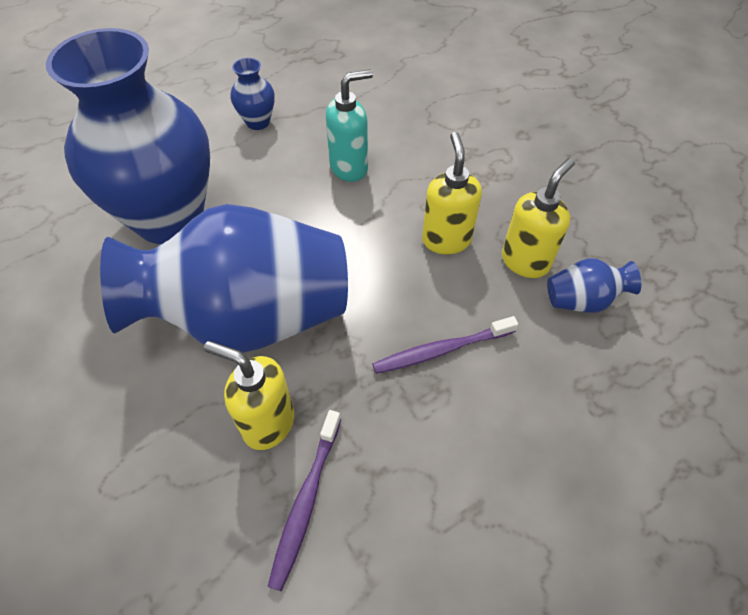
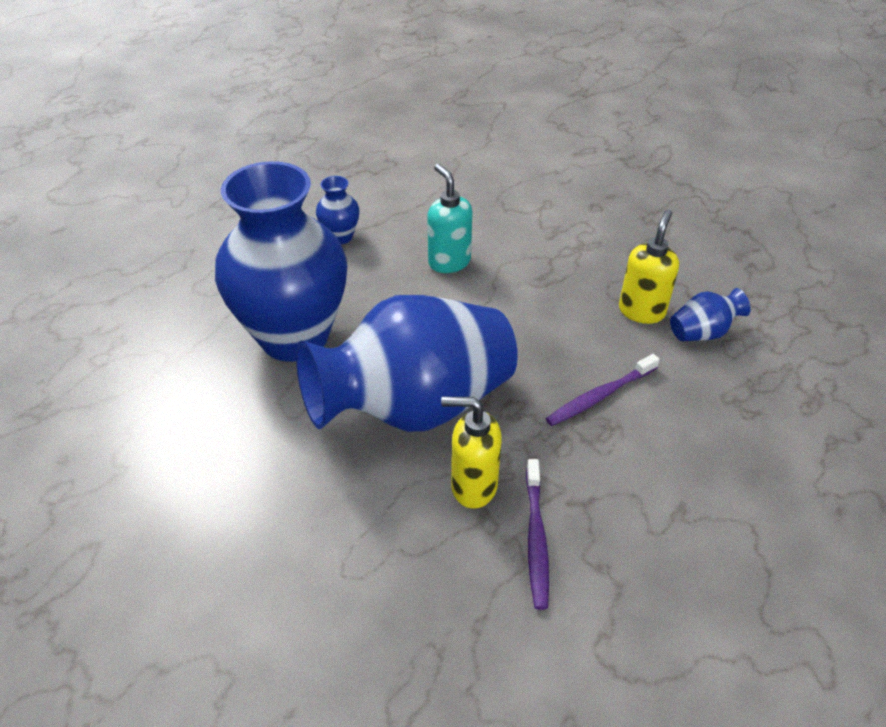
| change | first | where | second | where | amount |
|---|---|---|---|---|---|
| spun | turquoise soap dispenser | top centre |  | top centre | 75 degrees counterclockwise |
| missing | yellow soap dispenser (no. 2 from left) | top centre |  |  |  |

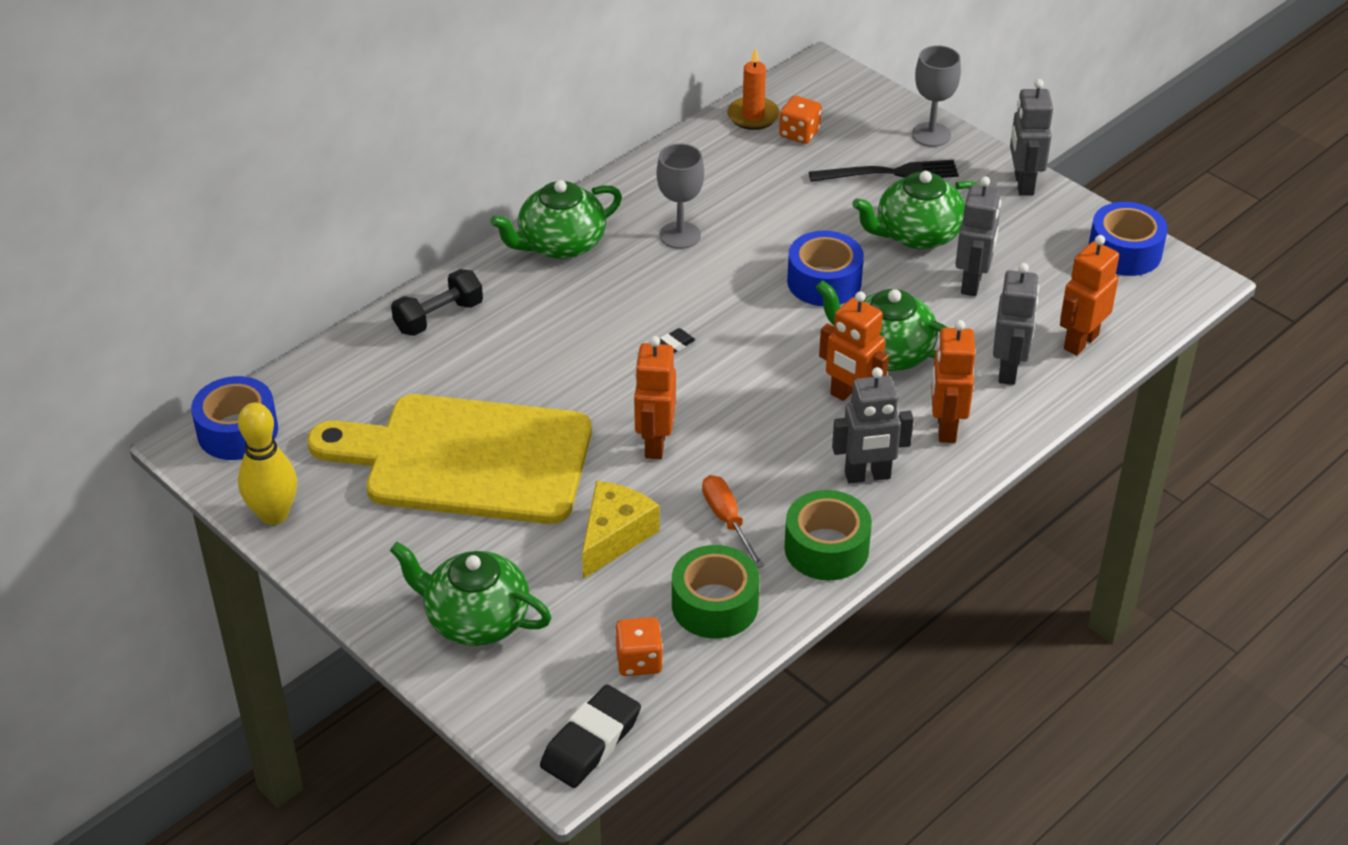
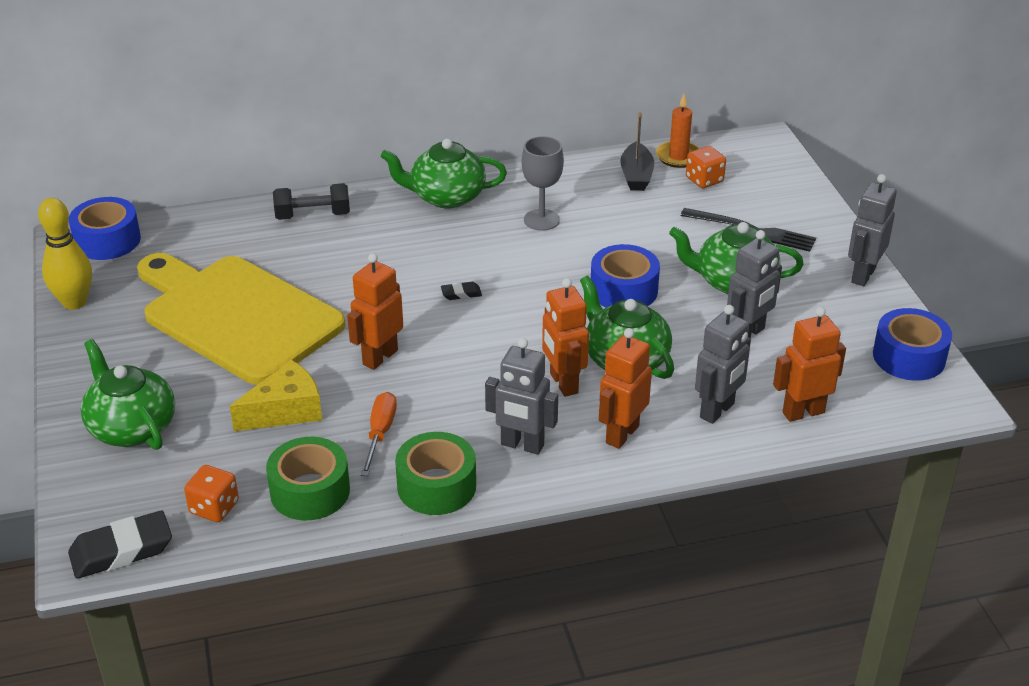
| change | first | where | second | where | amount |
|---|---|---|---|---|---|
| appeared |  |  | black boat | top centre |  |
| missing | grey goblet (no. 2 from left) | top right |  |  |  |

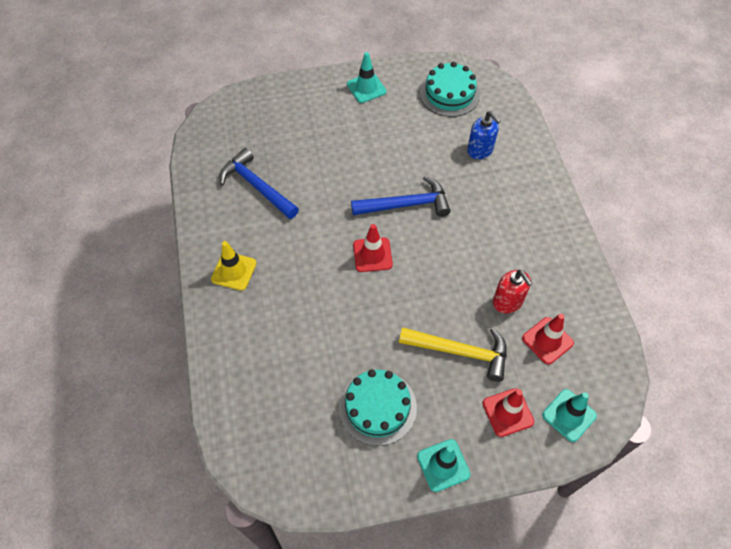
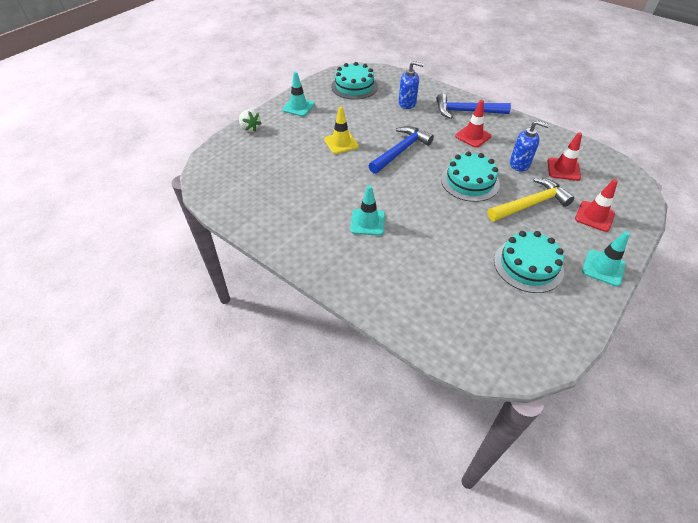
| change | first | where | second | where | amount |
|---|---|---|---|---|---|
| appeared |  |  | white strawberry | top centre |  |
| relocated | yellow traffic cone | middle left |  | top centre |  |
| relocated | turquoise traffic cone (no. 3 from left in the first image) | bottom right | turquoise traffic cone (no. 2 from left) | centre |  |
| relocated | blue hammer (no. 1 from left in the first image) | centre | blue hammer (no. 2 from left) | top right |  |
| appeared |  |  | turquoise cake (no. 2 from left) | middle right |  |
| relocated | red traffic cone (no. 1 from left) | centre |  | top right |  |
| colour | red soap dispenser | middle right | blue soap dispenser (no. 2 from left) | top right |  |

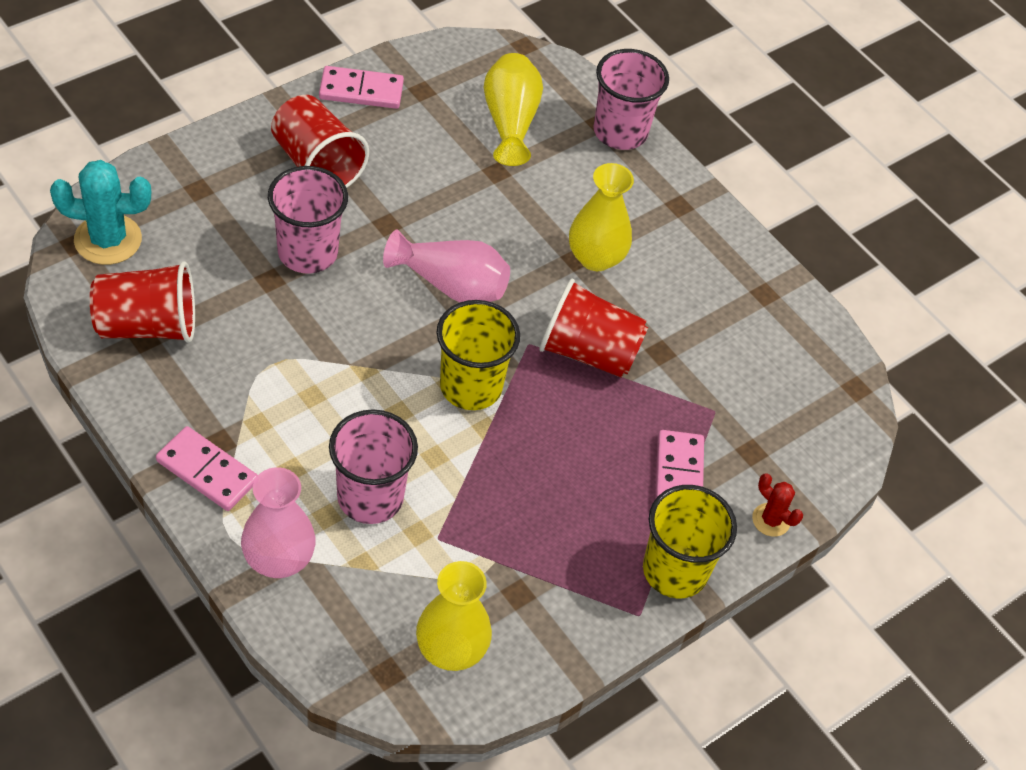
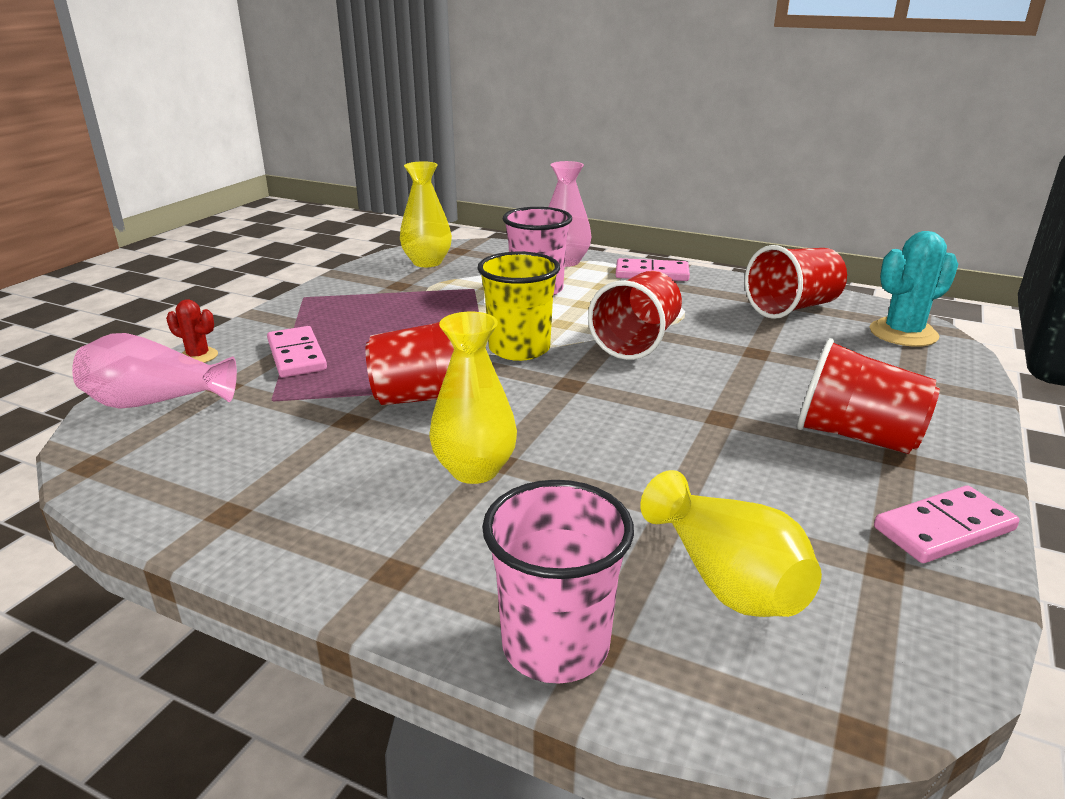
| change | first | where | second | where | amount |
|---|---|---|---|---|---|
| relocated | pink vase (no. 2 from left in the first image) | centre | pink vase (no. 1 from left) | middle left |  |
| appeared |  |  | red cup (no. 2 from left) | centre |  |
| missing | pink cup (no. 1 from left) | top left |  |  |  |
| missing | yellow cup (no. 2 from left) | bottom right |  |  |  |

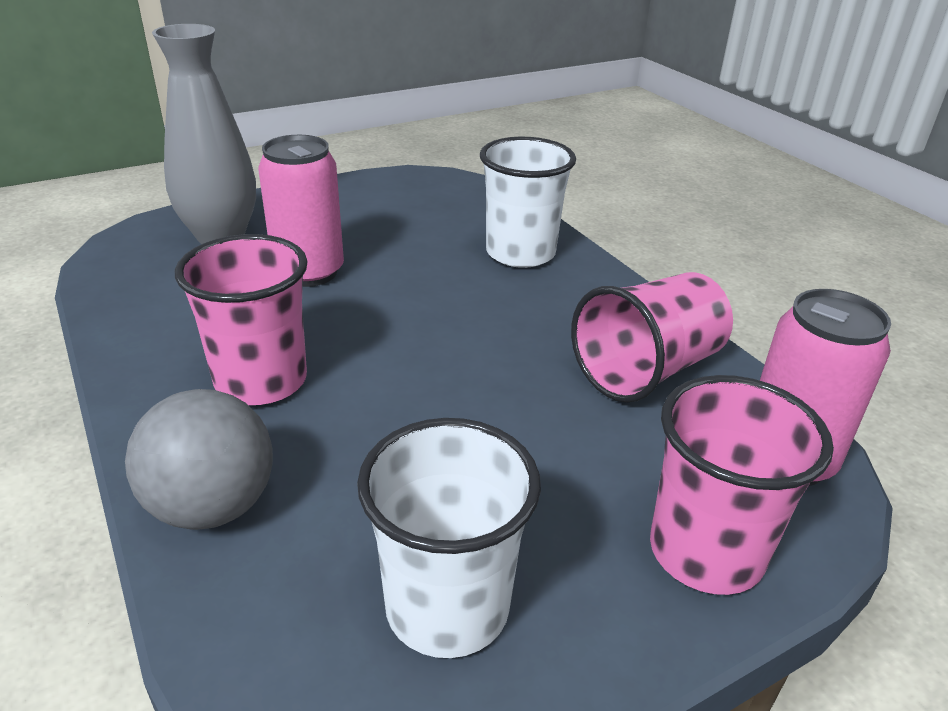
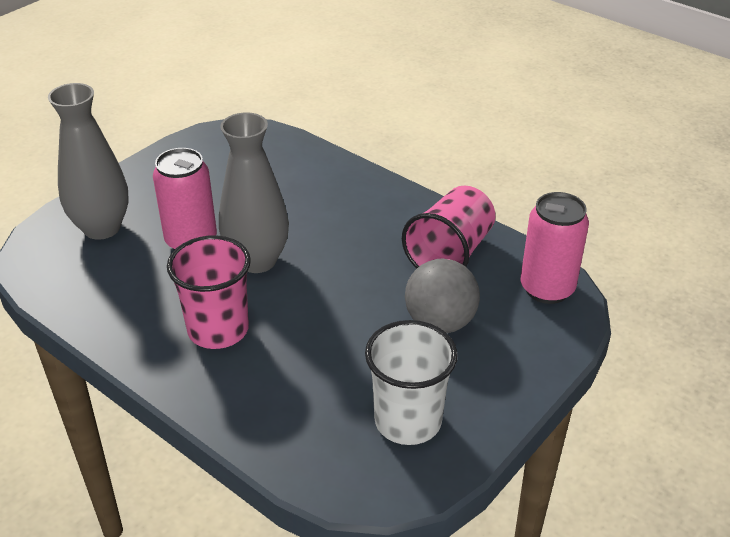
| change | first | where | second | where | amount |
|---|---|---|---|---|---|
| appeared |  |  | grey vase (no. 2 from left) | centre |  |
| relocated | grey ball | middle left |  | centre |  |
| missing | white cup (no. 2 from left) | top centre |  |  |  |
| missing | pink cup (no. 3 from left) | bottom right |  |  |  |

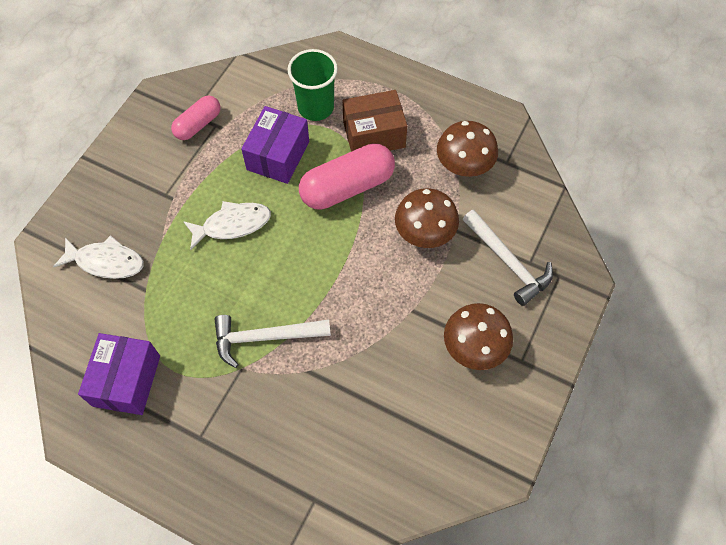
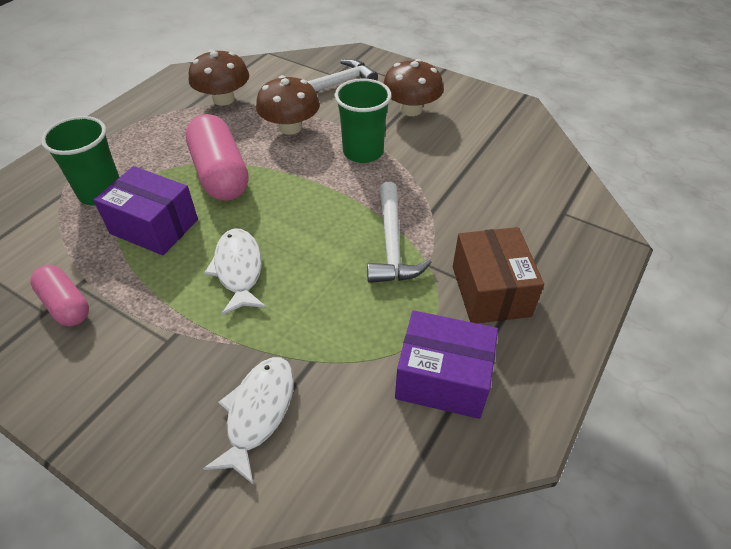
| change | first | where | second | where | amount |
|---|---|---|---|---|---|
| appeared |  |  | green cup (no. 2 from left) | top centre |  |
| relocated | brown box | top centre |  | middle right |  |

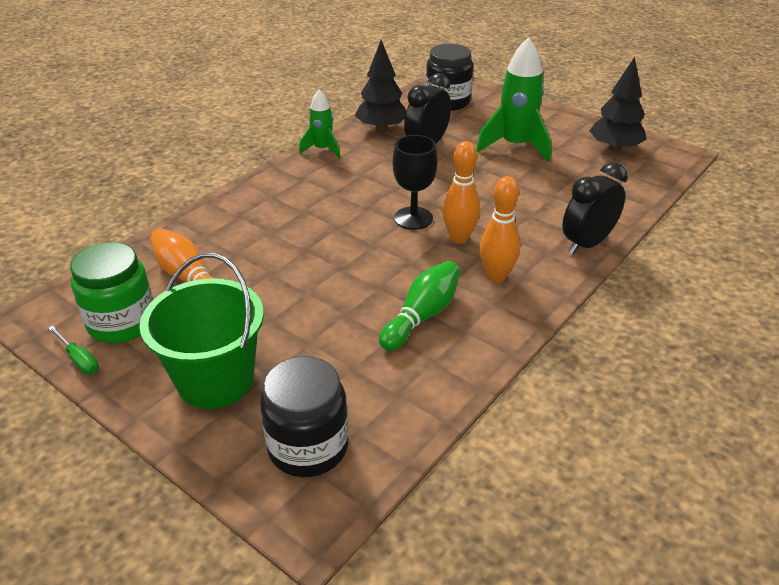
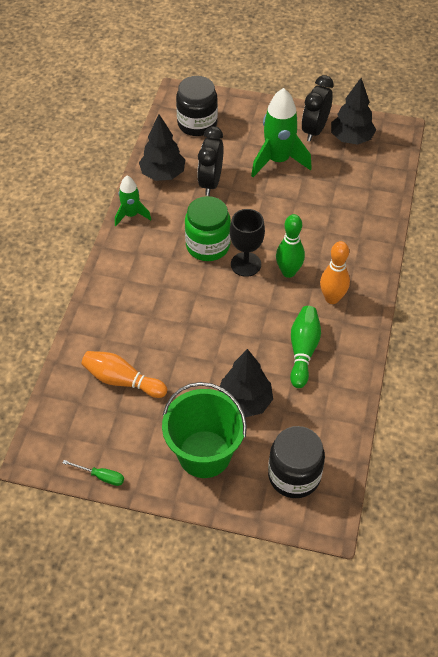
| change | first | where | second | where | amount |
|---|---|---|---|---|---|
| relocated | green jar | middle left |  | centre |  |
| appeared |  |  | black tree (no. 2 from left) | centre |  |
| colour | orange bowling pin (no. 2 from left) | top centre | green bowling pin (no. 1 from left) | centre |  |
| relocated | black clock (no. 2 from left) | middle right |  | top right |  |

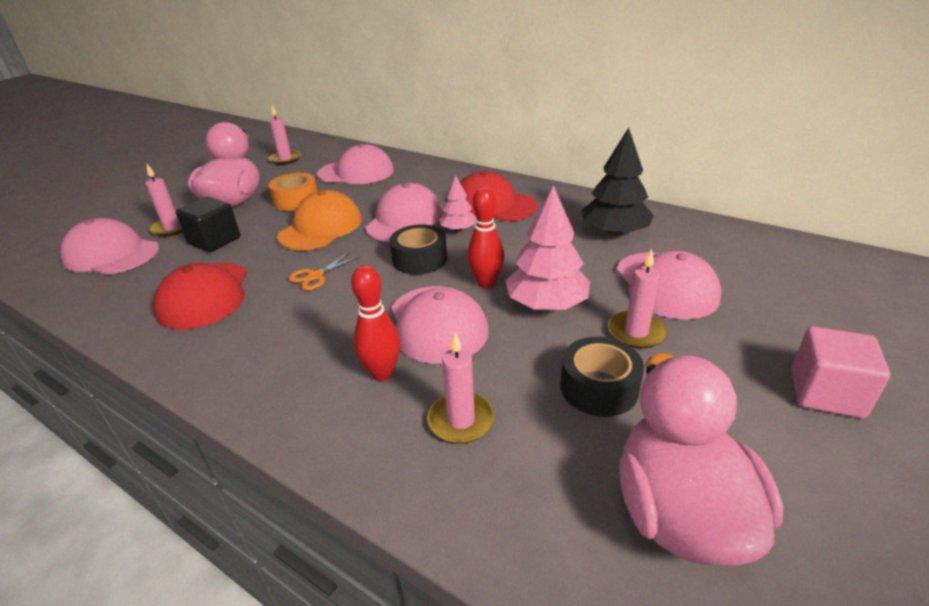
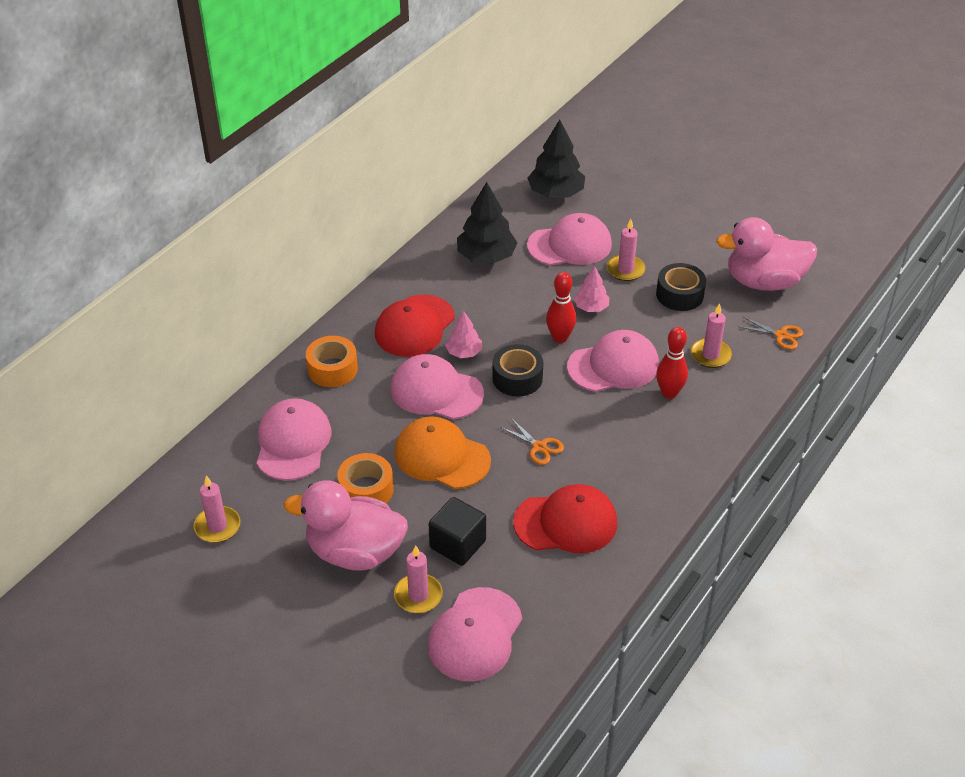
| change | first | where | second | where | amount |
|---|---|---|---|---|---|
| appeared |  |  | orange tape (no. 1 from left) | centre |  |
| appeared |  |  | black tree (no. 2 from left) | top centre |  |
| size | pink tree (no. 2 from left) | centre |  | centre | x0.57 |
| appeared |  |  | orange scissors (no. 2 from left) | middle right |  |
| missing | pink cube | middle right |  |  |  |

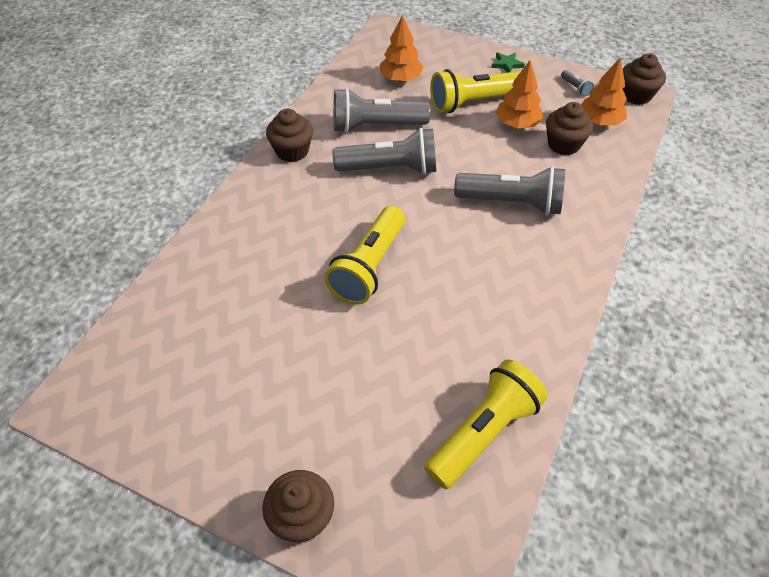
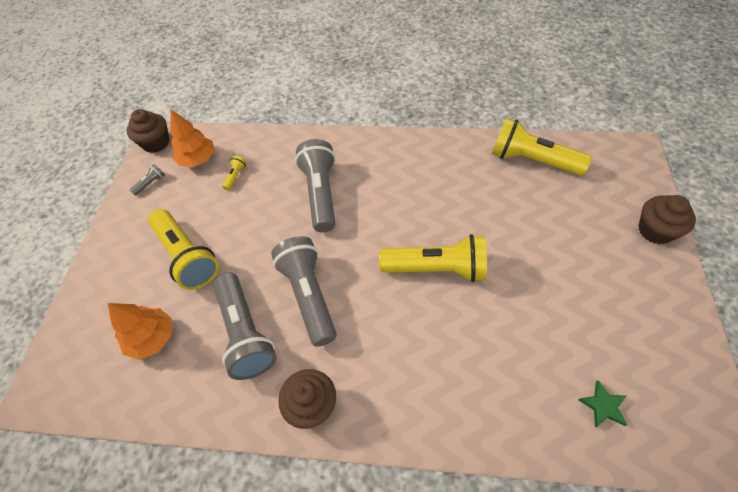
| change | first | where | second | where | amount |
|---|---|---|---|---|---|
| exchanged | brown cupcake (no. 3 from left) | top right | yellow flashlight (no. 2 from left) | middle left |  |
| relocated | green star | top centre |  | bottom right |  |
| missing | orange tree (no. 2 from left) | top right |  |  |  |

